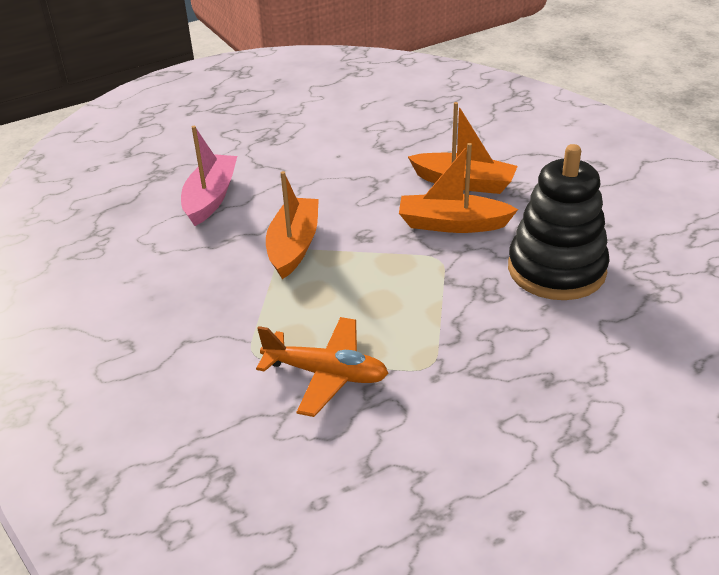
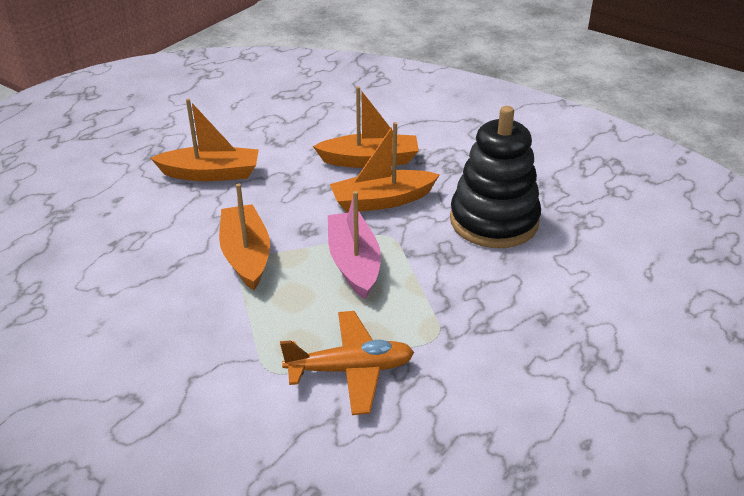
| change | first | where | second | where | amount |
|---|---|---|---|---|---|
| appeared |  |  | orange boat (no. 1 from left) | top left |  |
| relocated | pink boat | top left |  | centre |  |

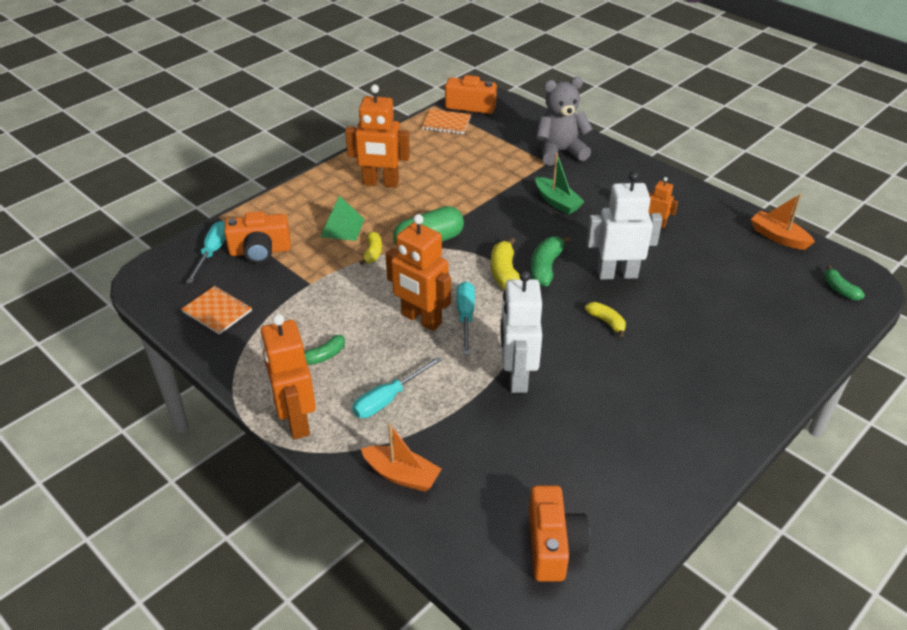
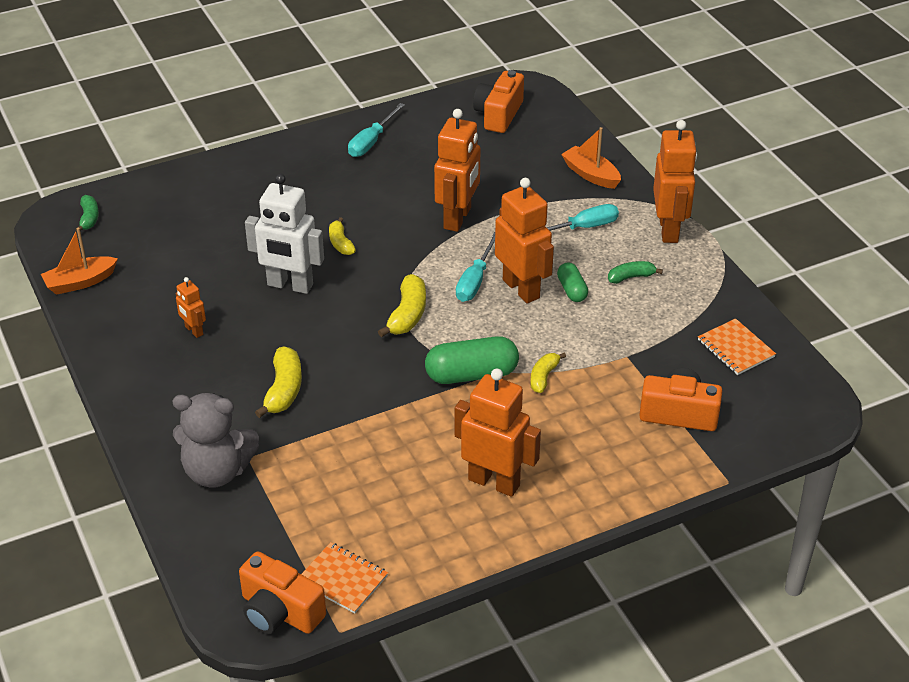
| change | first | where | second | where | amount |
|---|---|---|---|---|---|
| spun | orange boat (no. 2 from left in the first image) | middle right | orange boat (no. 1 from left) | middle left | 90 degrees clockwise |
| exchanged | green boat | top centre | yellow banana (no. 1 from left) | middle left |  |
| relocated | turquoise screwdriver (no. 1 from left) | middle left |  | top centre |  |
| colour | white robot (no. 1 from left) | centre | orange robot (no. 2 from left) | top centre |  |
| appeared |  |  | green capsule (no. 2 from left) | centre |  |
| missing | green pyramid | centre |  |  |  |
| missing | green banana (no. 2 from left) | centre |  |  |  |

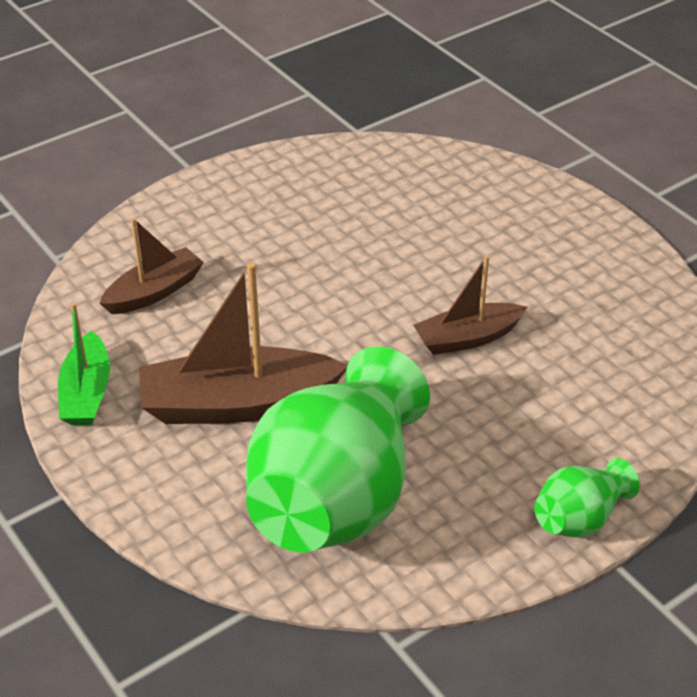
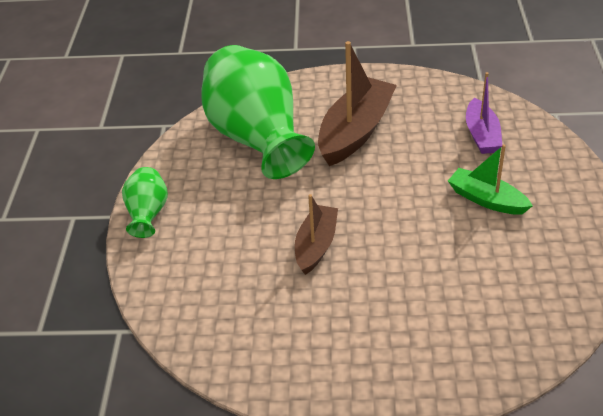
| change | first | where | second | where | amount |
|---|---|---|---|---|---|
| relocated | green boat | middle left |  | middle right |  |
| colour | brown boat (no. 1 from left) | middle left | purple boat | top right |  |

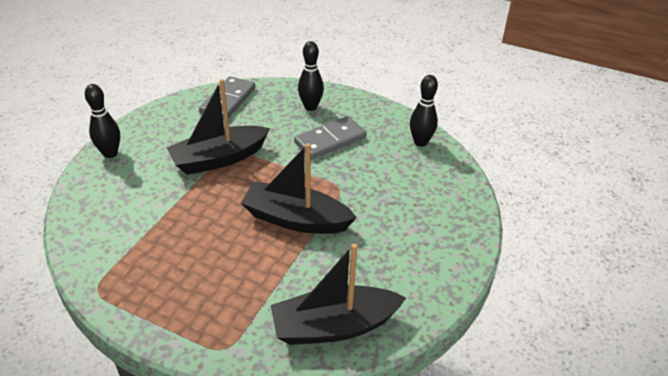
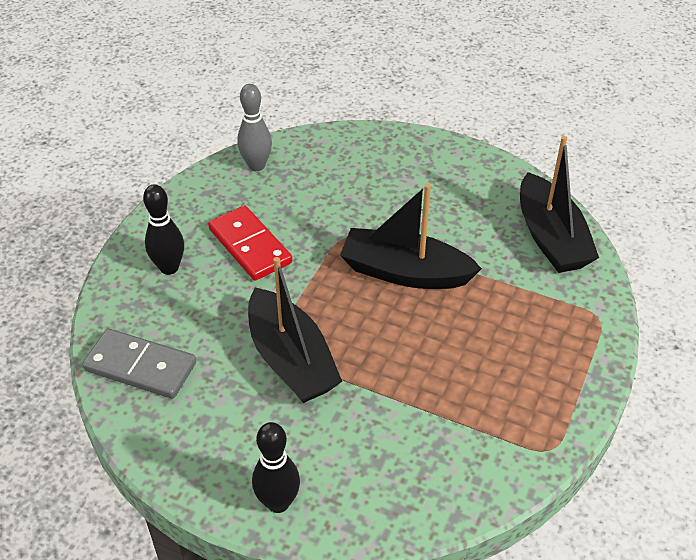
| change | first | where | second | where | amount |
|---|---|---|---|---|---|
| colour | grey domino (no. 2 from left) | centre | red domino | centre |  |
| colour | black bowling pin (no. 3 from left) | top centre | grey bowling pin | top centre |  |
| spun | black boat (no. 2 from left) | centre |  | centre | 90 degrees clockwise |

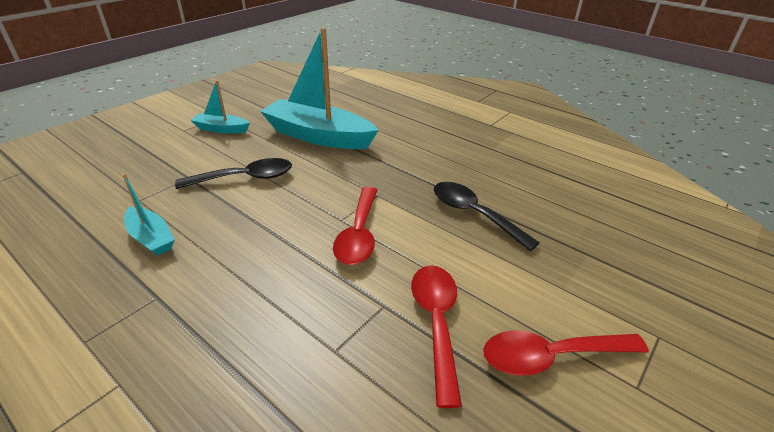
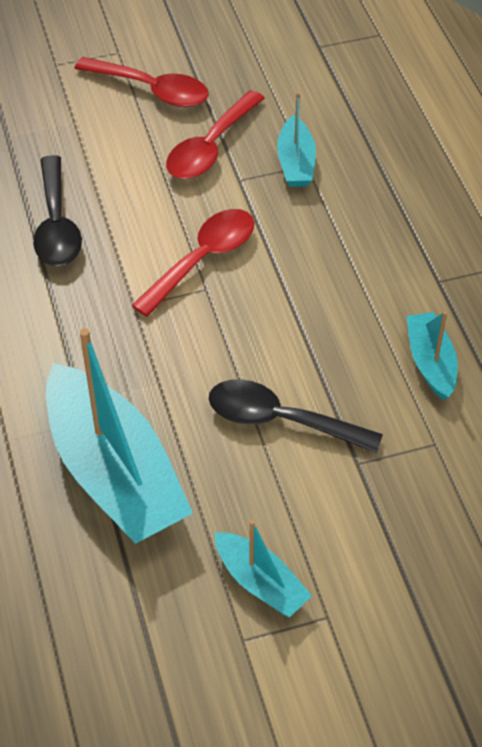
| change | first | where | second | where | amount |
|---|---|---|---|---|---|
| appeared |  |  | turquoise boat (no. 3 from left) | top centre |  |

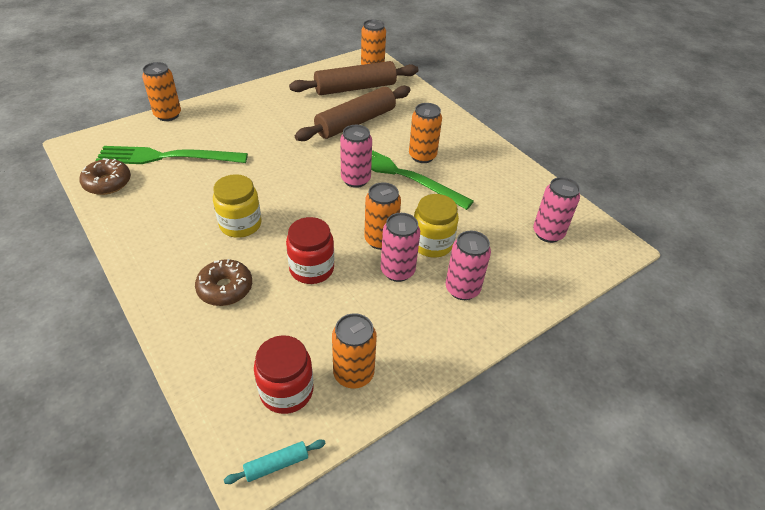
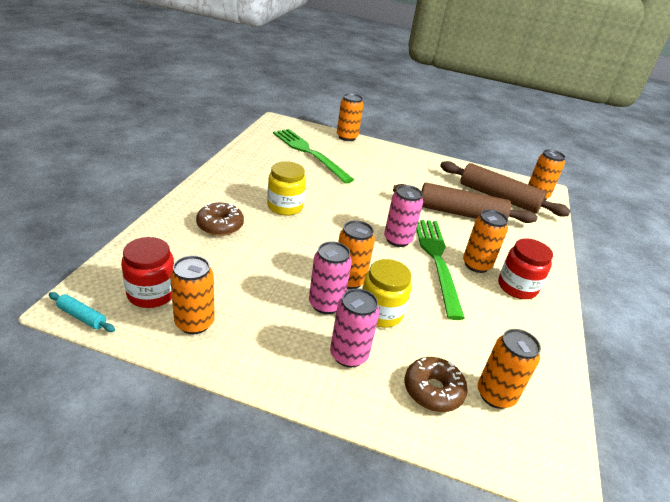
| change | first | where | second | where | amount |
|---|---|---|---|---|---|
| relocated | brown donut (no. 1 from left in the first image) | middle left | brown donut (no. 2 from left) | bottom centre |  |
| colour | pink can (no. 4 from left) | middle right | orange can (no. 5 from left) | bottom right |  |
| relocated | red jar (no. 2 from left) | centre |  | middle right |  |

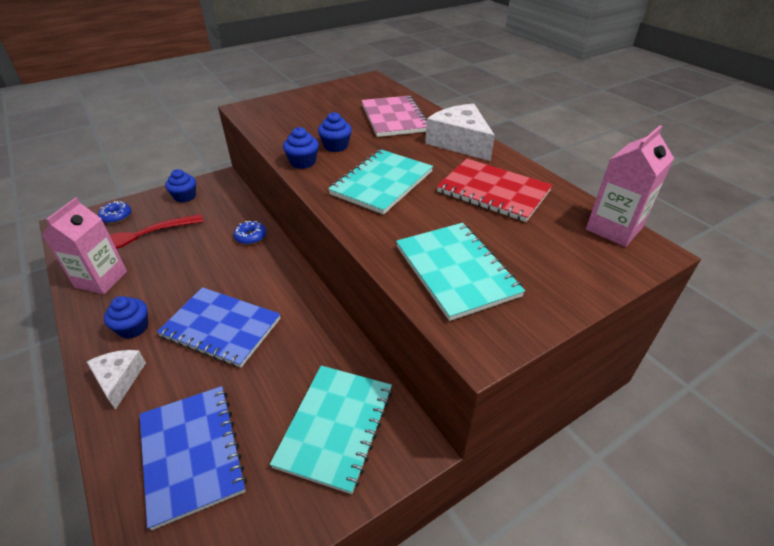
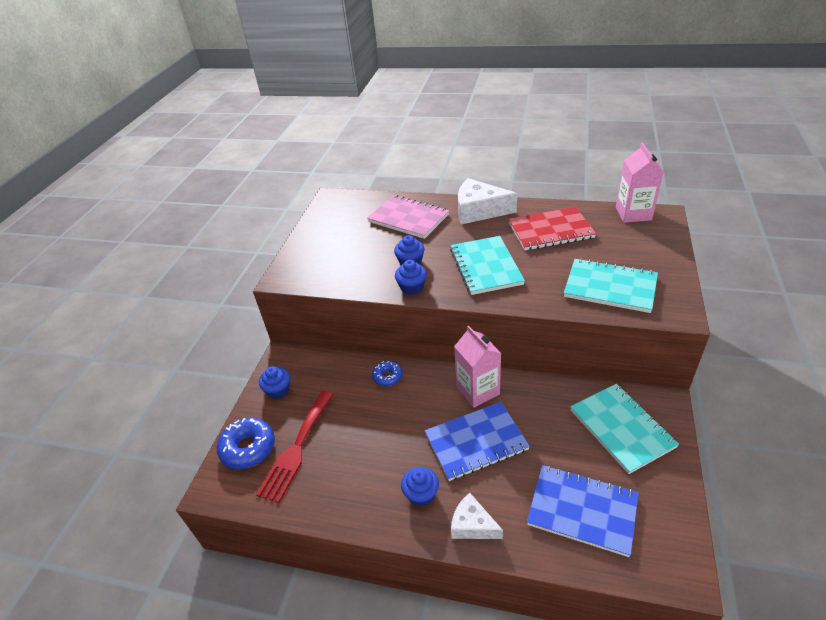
| change | first | where | second | where | amount |
|---|---|---|---|---|---|
| size | blue donut (no. 1 from left) | middle left |  | bottom left | x1.69 |
| relocated | pink carton (no. 1 from left) | middle left |  | centre |  |

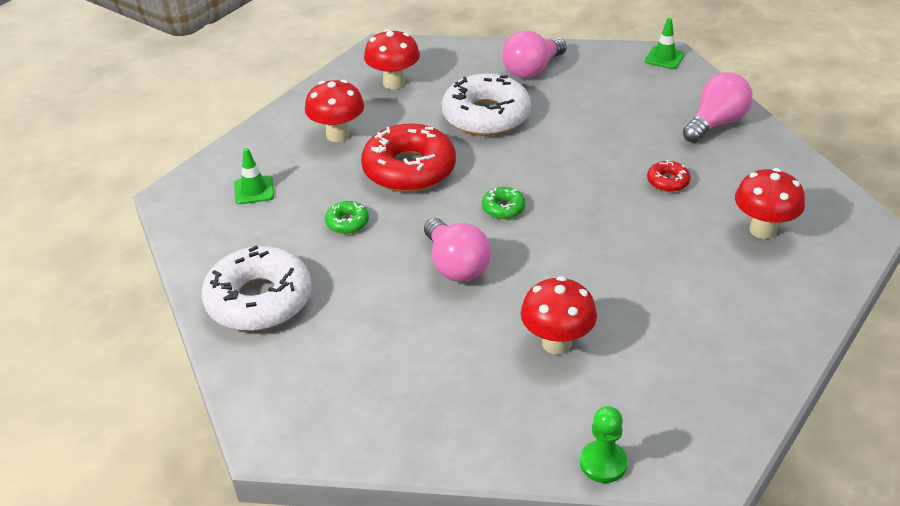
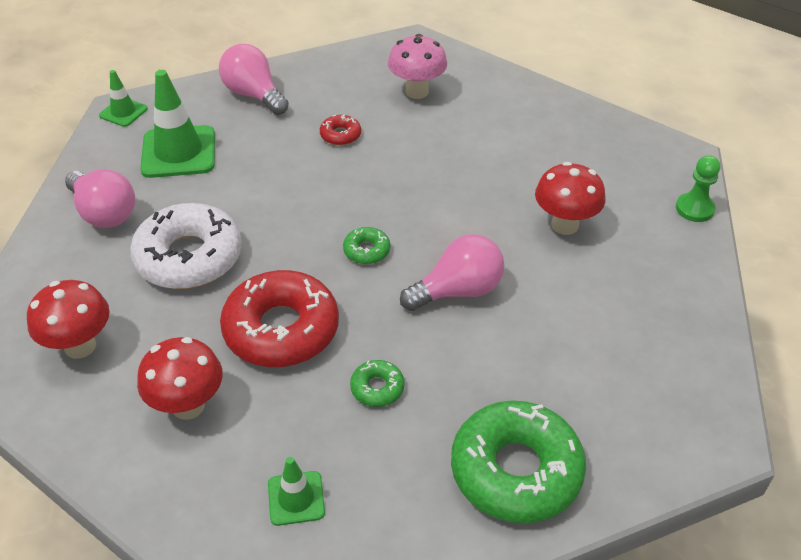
| change | first | where | second | where | amount |
|---|---|---|---|---|---|
| appeared |  |  | green traffic cone (no. 2 from left) | top left |  |
| colour | red mushroom (no. 4 from left) | middle right | pink mushroom | top centre |  |
| colour | white donut (no. 1 from left) | middle left | green donut (no. 3 from left) | bottom centre |  |

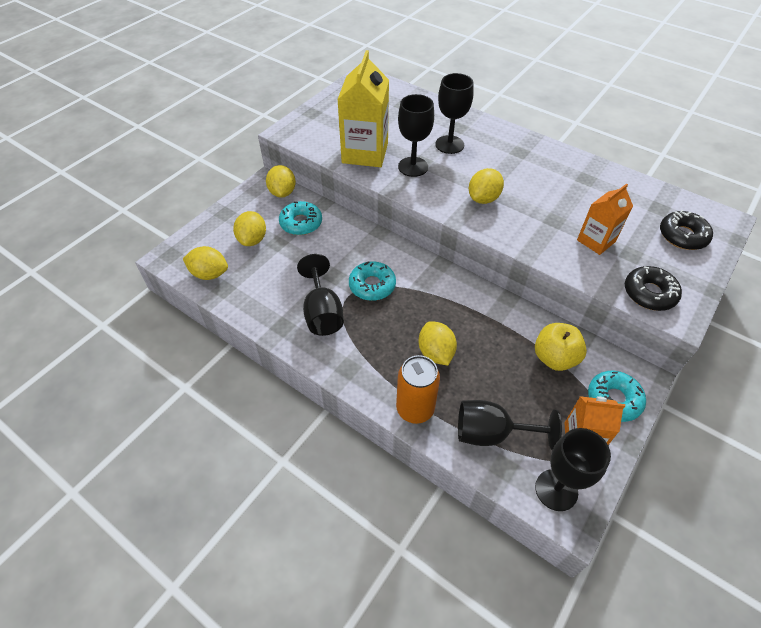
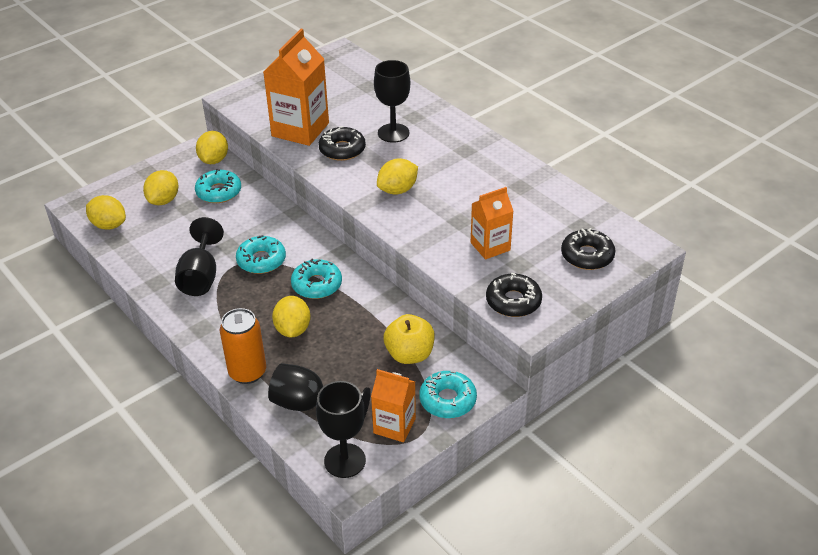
| change | first | where | second | where | amount |
|---|---|---|---|---|---|
| colour | yellow carton | top centre | orange carton (no. 1 from left) | top centre |  |
| appeared |  |  | turquoise donut (no. 3 from left) | centre |  |
| exchanged | black goblet (no. 2 from left) | top centre | black donut (no. 1 from left) | top centre |  |

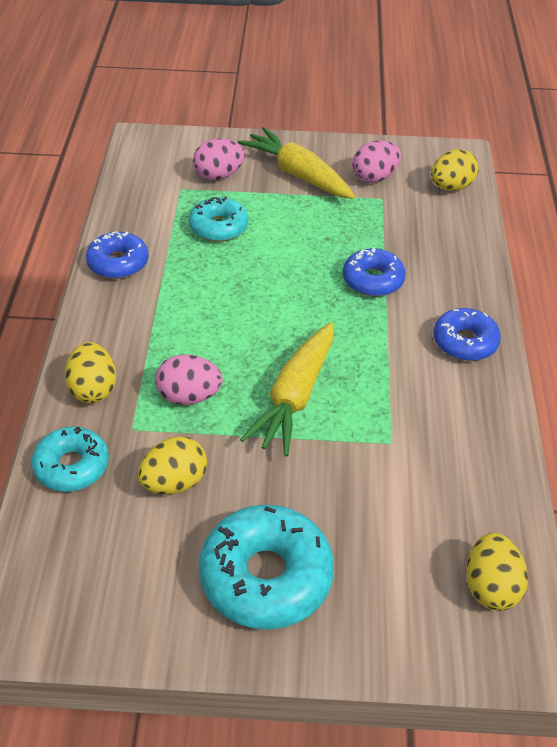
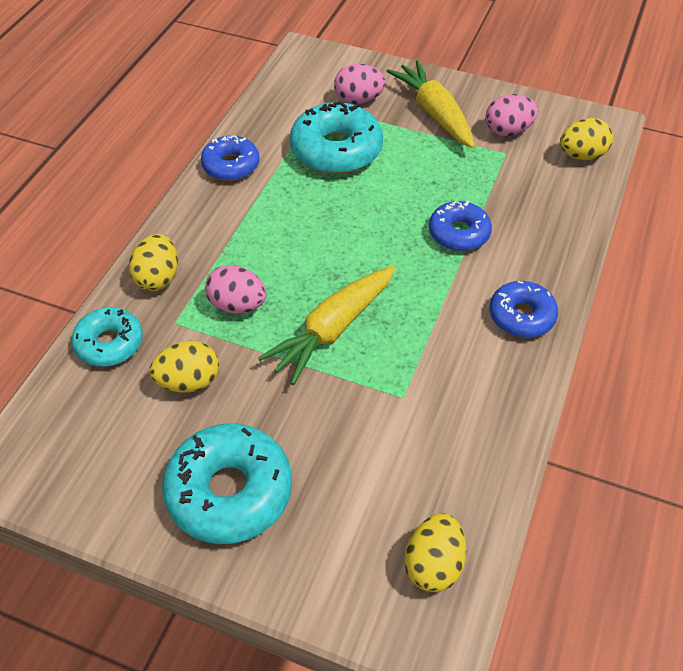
| change | first | where | second | where | amount |
|---|---|---|---|---|---|
| size | turquoise donut (no. 2 from left in the first image) | top centre | turquoise donut (no. 3 from left) | top centre | x1.62 |

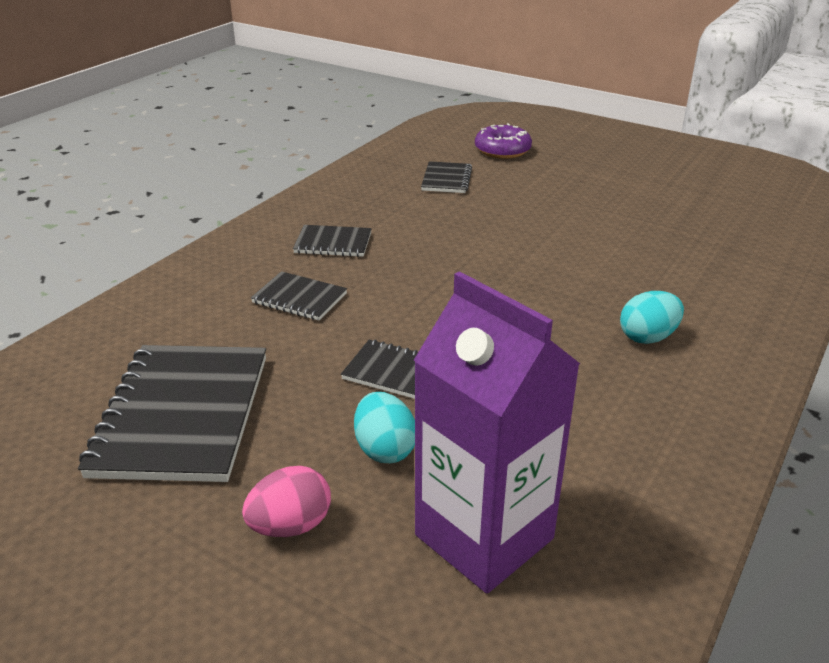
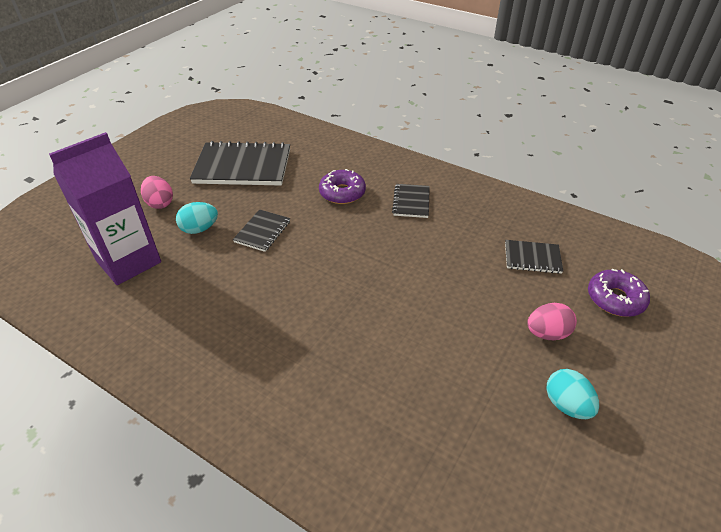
| change | first | where | second | where | amount |
|---|---|---|---|---|---|
| exchanged | black notebook (no. 2 from left) | centre | purple donut (no. 1 from left) | centre |  |
| appeared |  |  | pink egg (no. 2 from left) | middle right |  |
| relocated | turquoise egg (no. 2 from left) | middle right |  | bottom right |  |

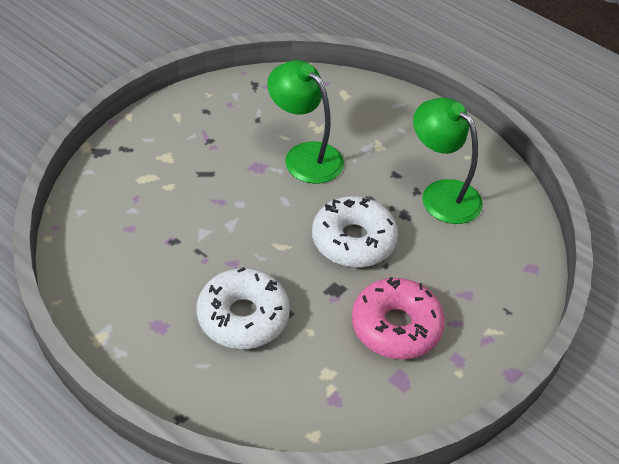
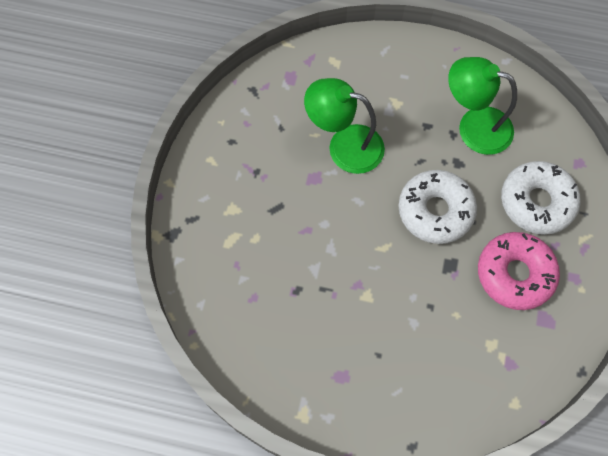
| change | first | where | second | where | amount |
|---|---|---|---|---|---|
| relocated | white donut (no. 1 from left in the first image) | centre | white donut (no. 2 from left) | middle right |  |

